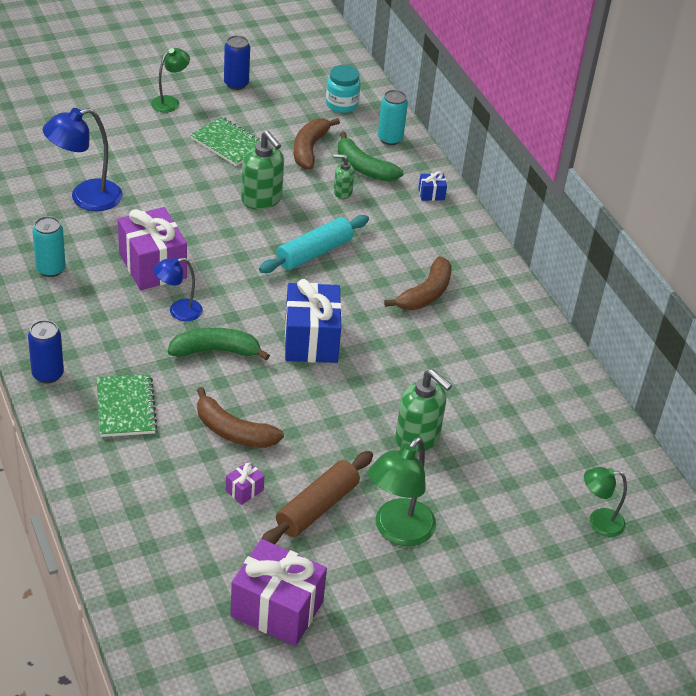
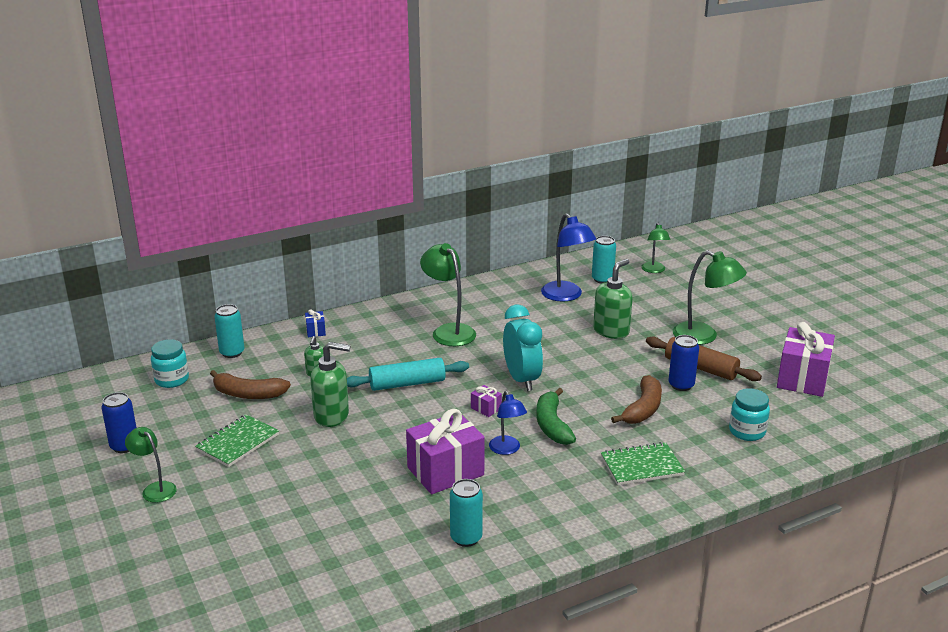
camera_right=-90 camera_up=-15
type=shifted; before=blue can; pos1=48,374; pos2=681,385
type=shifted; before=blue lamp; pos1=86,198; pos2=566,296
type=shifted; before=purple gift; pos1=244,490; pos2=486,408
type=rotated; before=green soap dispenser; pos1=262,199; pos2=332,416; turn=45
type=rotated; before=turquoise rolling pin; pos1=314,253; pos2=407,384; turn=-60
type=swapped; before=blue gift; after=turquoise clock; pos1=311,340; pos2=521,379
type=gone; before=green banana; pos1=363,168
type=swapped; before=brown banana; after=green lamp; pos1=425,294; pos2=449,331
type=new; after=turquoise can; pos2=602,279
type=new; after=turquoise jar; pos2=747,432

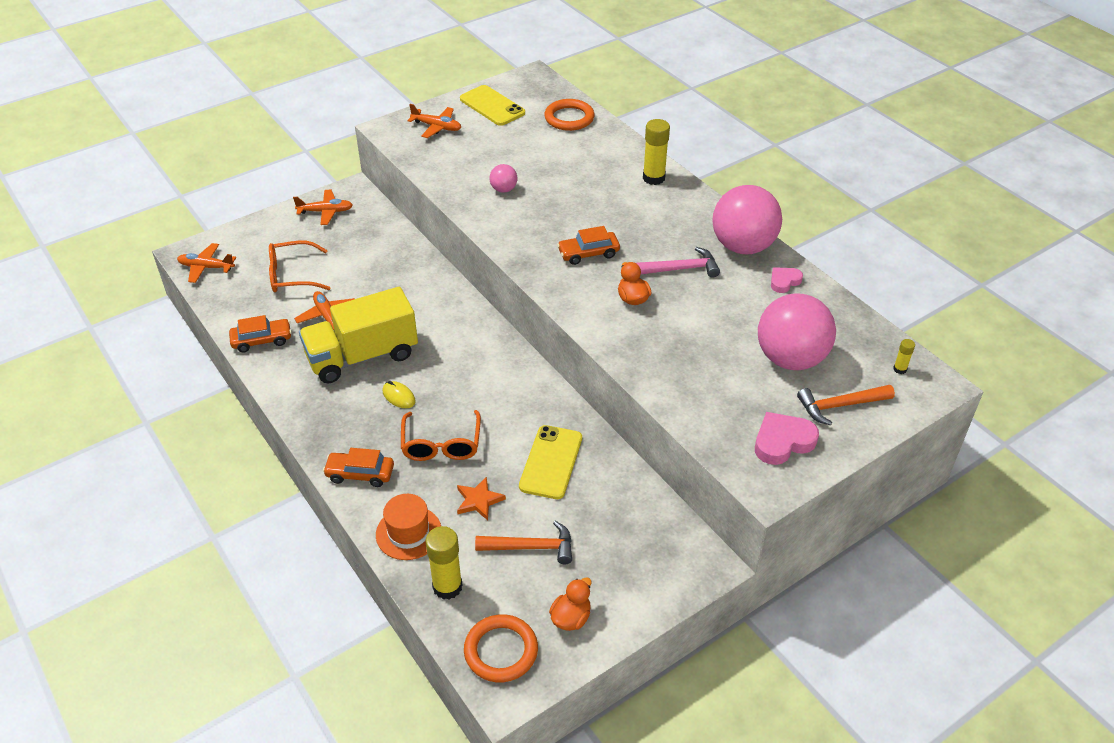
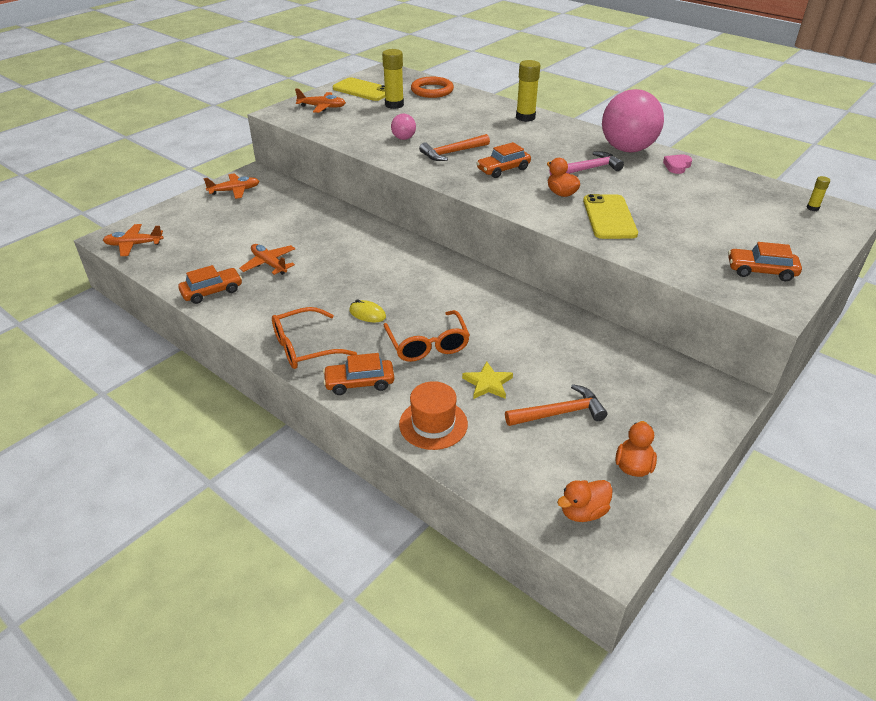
camera_right=-15 camera_up=-5
type=shifted; before=orange glasses; pos1=293,275; pos2=306,347
type=gone; before=yellow truck; pos1=362,356
type=shifted; before=yellow glue stick; pos1=447,587; pos2=394,105
type=repainted; before=orange star; after=yellow star; pos1=479,500; pos2=488,383
type=swapped; before=orange ring; after=orange duck; pos1=501,651; pos2=583,512
type=shifted; before=yellow phone; pos1=551,462; pos2=609,217
type=swapped; before=pink heart; after=orange car; pos1=782,442; pos2=761,271
type=gone; before=pink ball; pos1=790,359
type=shifted; before=orange hammer; pos1=840,406; pos2=452,153

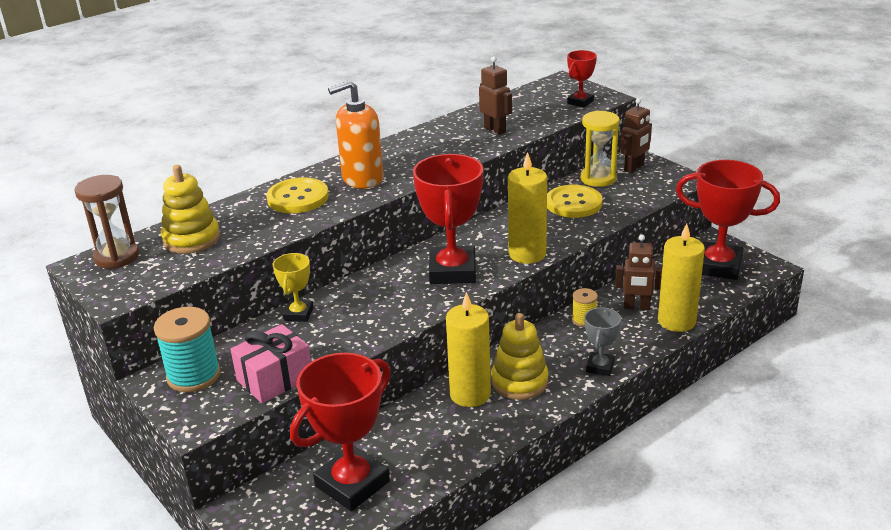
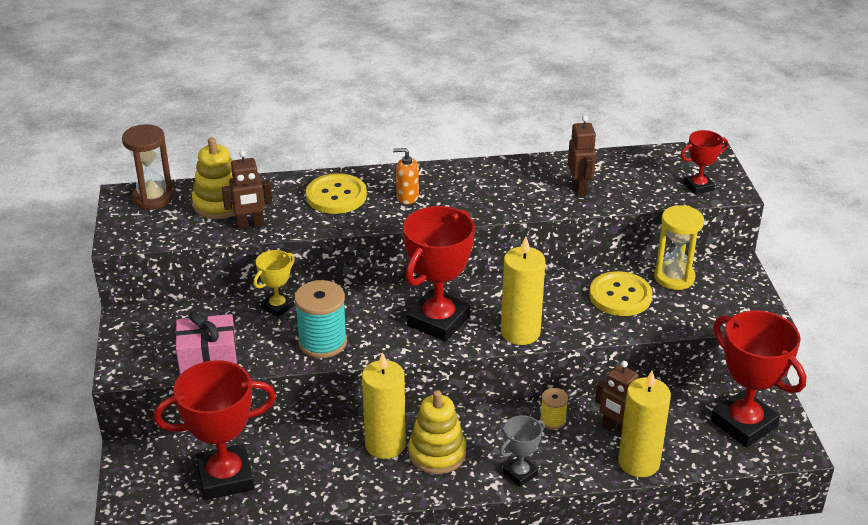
camera_right=30 camera_up=5
type=shifted; before=turquoise spool; pos1=193,376; pos2=322,342
type=scaled; before=orange soap dispenser; pos1=362,178; pos2=407,197; scale=0.54
type=shifted; before=brown robot; pos1=634,168; pos2=250,225

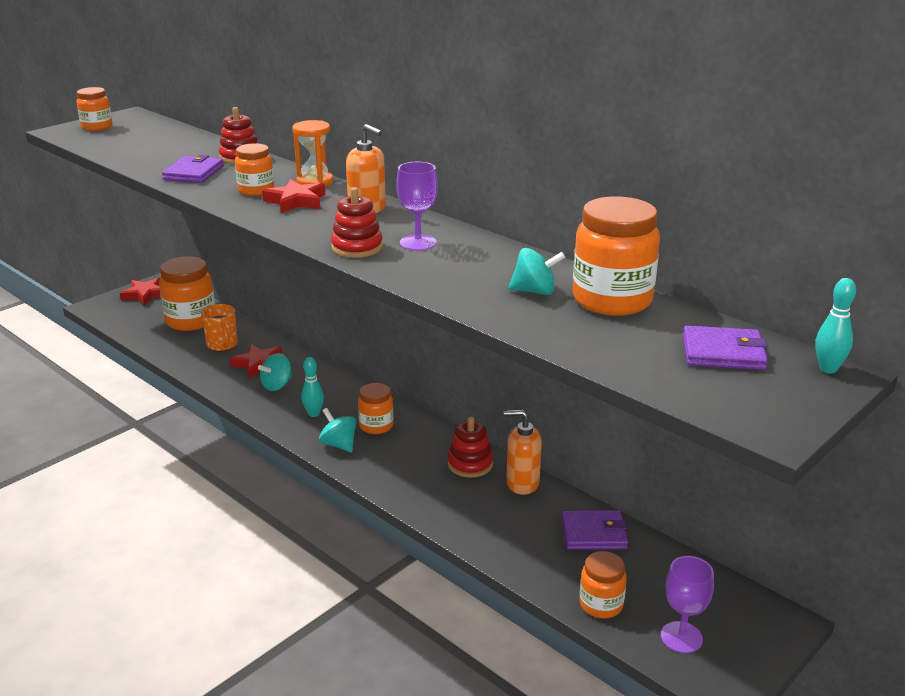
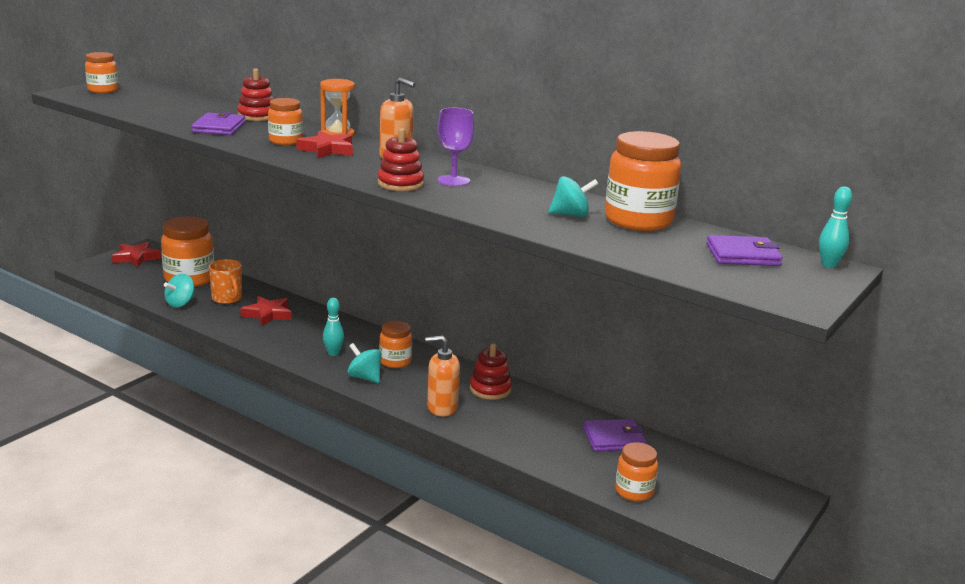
camera_right=-10 camera_up=-5
type=shifted; before=turquoise spinning top; pos1=277,385; pos2=180,303
type=shifted; before=orange soap dispenser; pos1=522,483; pos2=442,407
type=gone; before=purple goblet; pos1=681,637

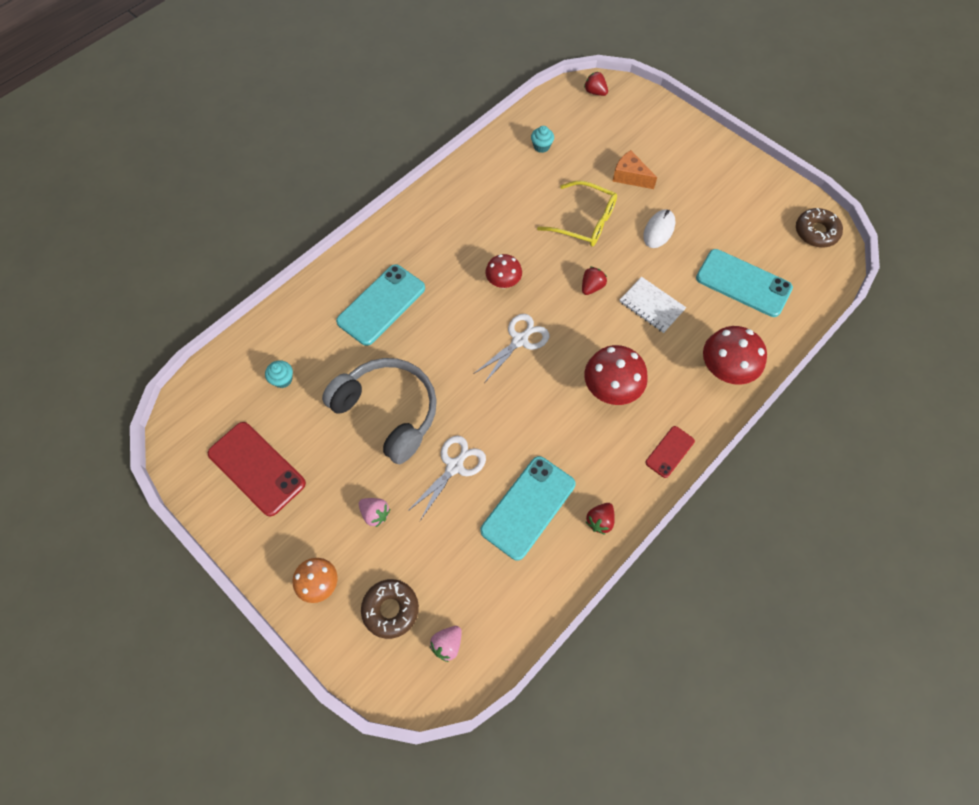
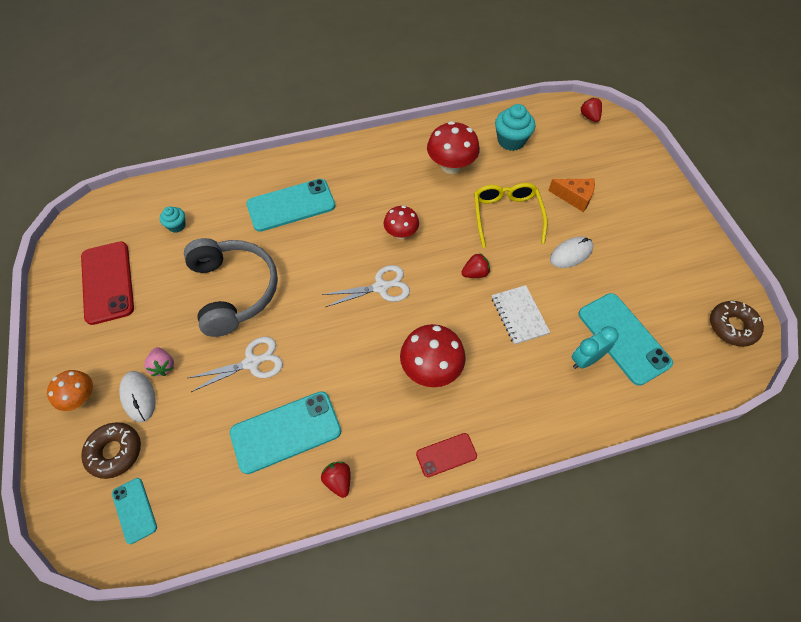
camera_right=30 camera_up=-5
type=swapped; before=pink strawberry; after=turquoise phone; pos1=447,644; pos2=134,510
type=scaled; before=turquoise cupcake; pos1=541,146; pos2=511,141; scale=1.76
type=rotated; before=yellow glasses; pos1=584,221; pos2=506,216; turn=-150
type=rotated; before=red strawberry; pos1=600,521; pos2=338,481; turn=90
type=rotated; before=orange cheese; pos1=630,177; pos2=574,197; turn=135
type=shifted; before=red mushroom; pos1=725,370; pos2=451,166
type=new; after=white mouse; pos2=138,397
type=new; after=turquoise clock; pos2=586,360

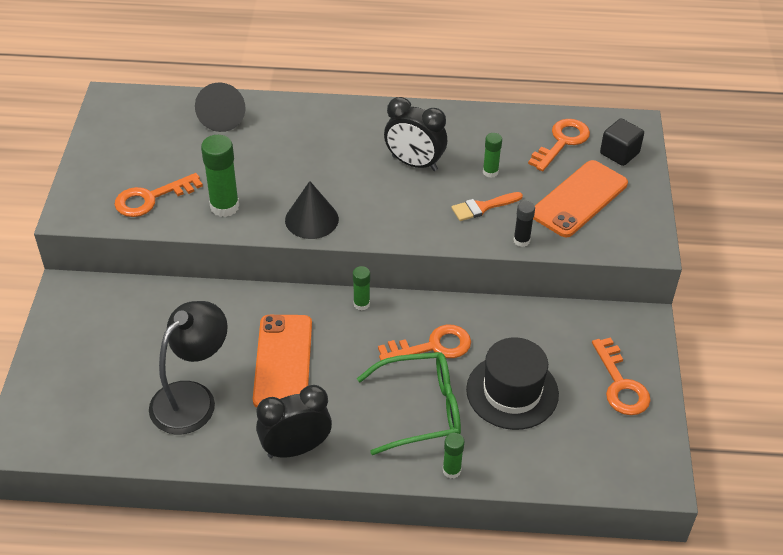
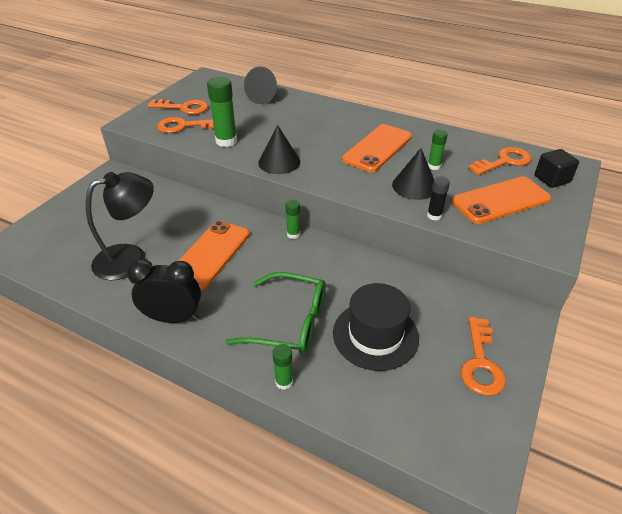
camera_right=25 camera_up=-5
type=shifted; before=orange key; pos1=432,346; pos2=183,108
type=swapped; before=black clock; after=orange phone; pos1=414,163; pos2=377,148
type=swapped; before=orange brush; after=black cone; pos1=482,207; pos2=414,186

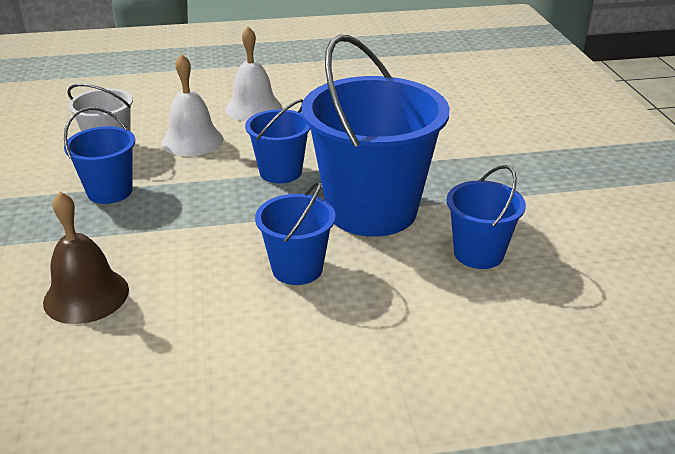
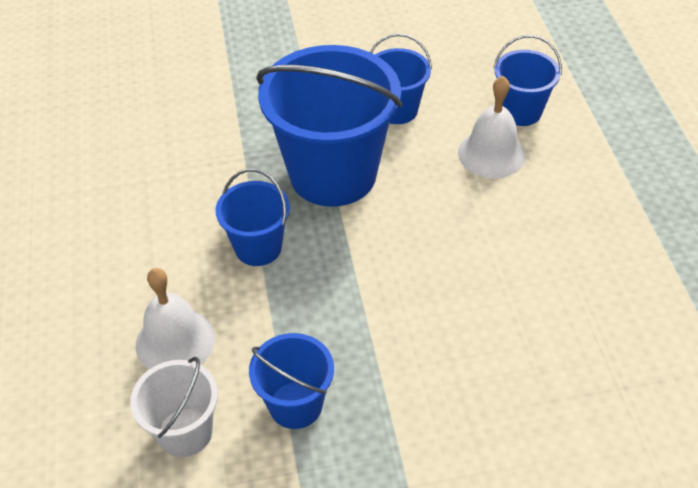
camera_right=-90 camera_up=15
type=gone; before=brown bell; pos1=86,295
type=shifted; before=white bell; pos1=253,108; pos2=491,154
type=shifted; before=blue bucket; pos1=297,268; pos2=520,111

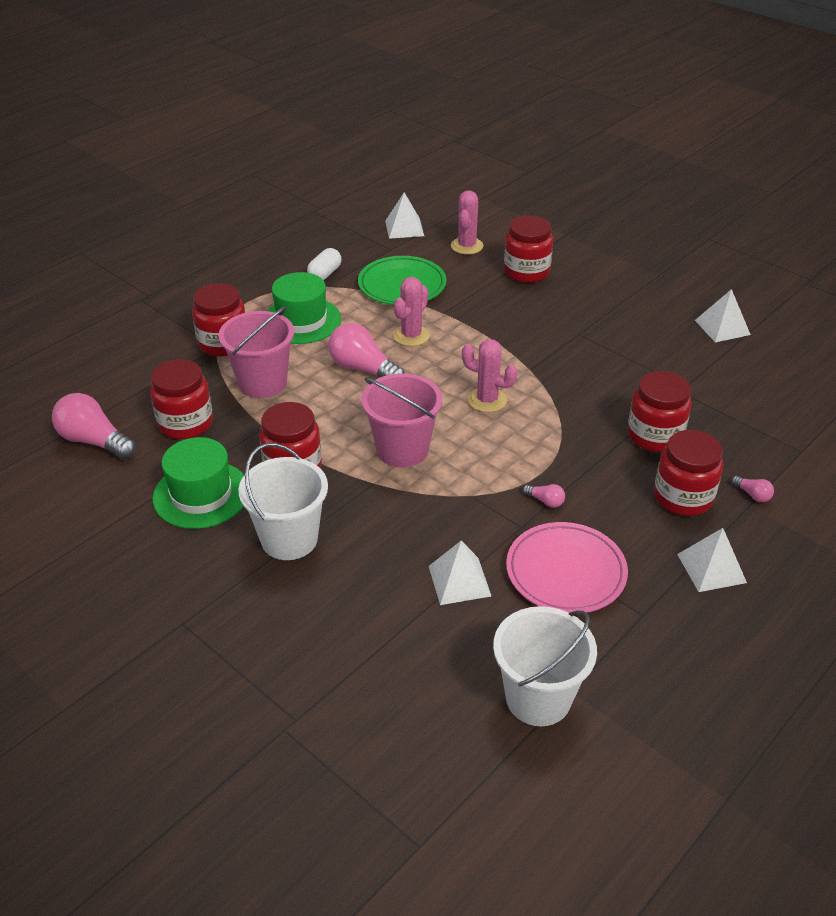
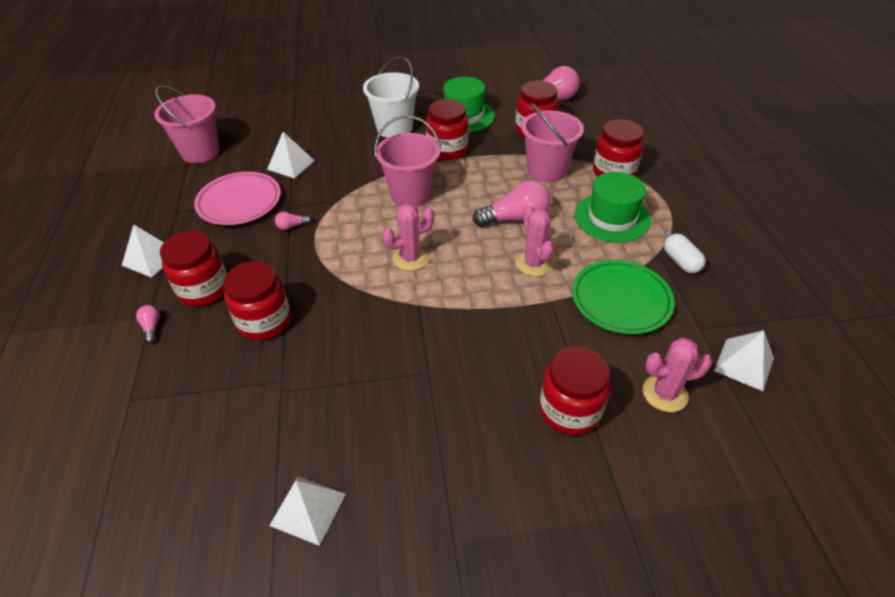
camera_right=130 camera_up=5
type=rotated; before=pink cactus; pos1=467,246; pos2=664,393; turn=-60
type=repainted; before=white bucket; after=pink bucket; pos1=538,698; pos2=200,152
type=rotated; before=pink light bulb; pos1=752,495; pos2=152,327; turn=75

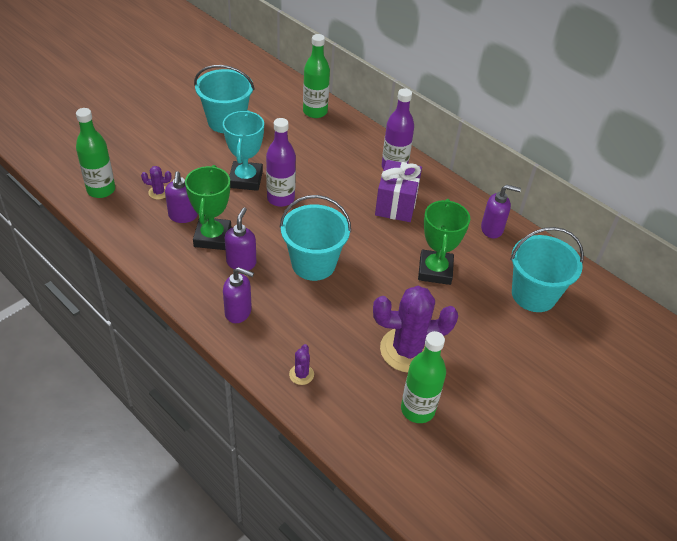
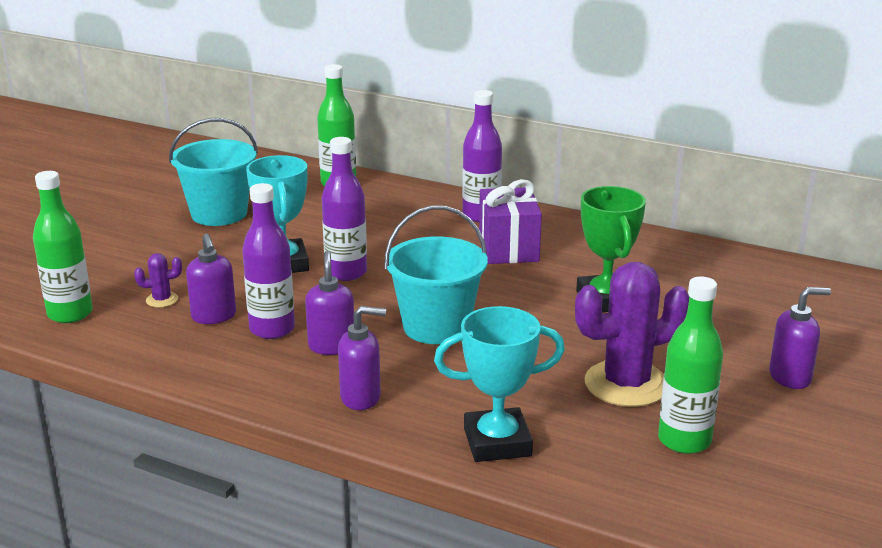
camera_right=-15 camera_up=-20
type=swapped; before=green trophy; after=purple bottle; pos1=212,237; pos2=272,329
type=swapped; before=purple cactus; after=turquoise trophy; pos1=301,374; pos2=497,442
type=shifted; before=purple soap dispenser; pos1=492,229; pos2=790,377
type=gone; before=turquoise bucket; pos1=533,295

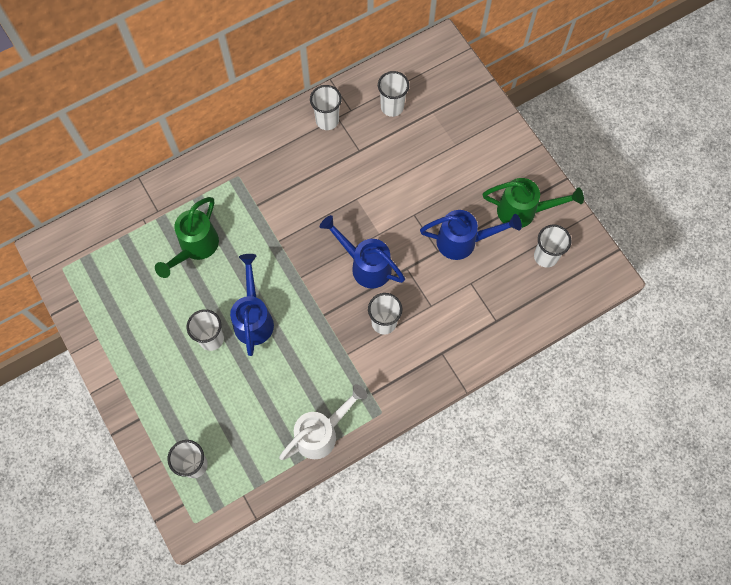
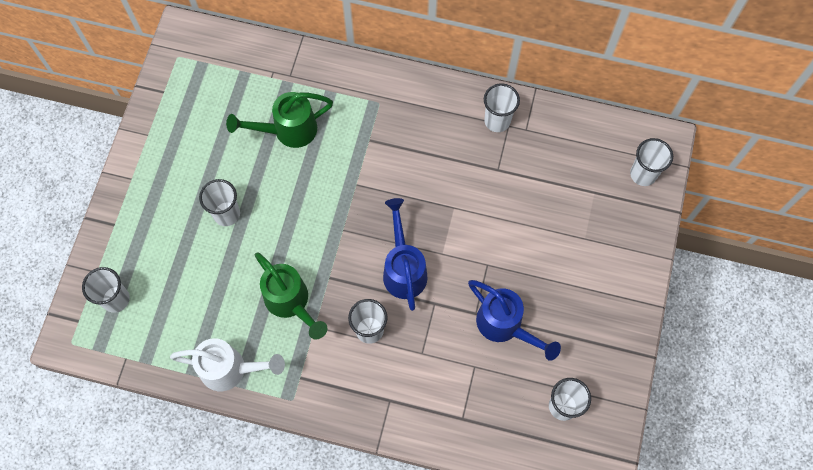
camera_right=45 camera_up=0
type=gone; before=blue watering can; pos1=253,318
type=shifted; before=white cup; pos1=392,107; pos2=643,174
type=shifted; before=green watering can; pos1=524,211; pos2=291,303

